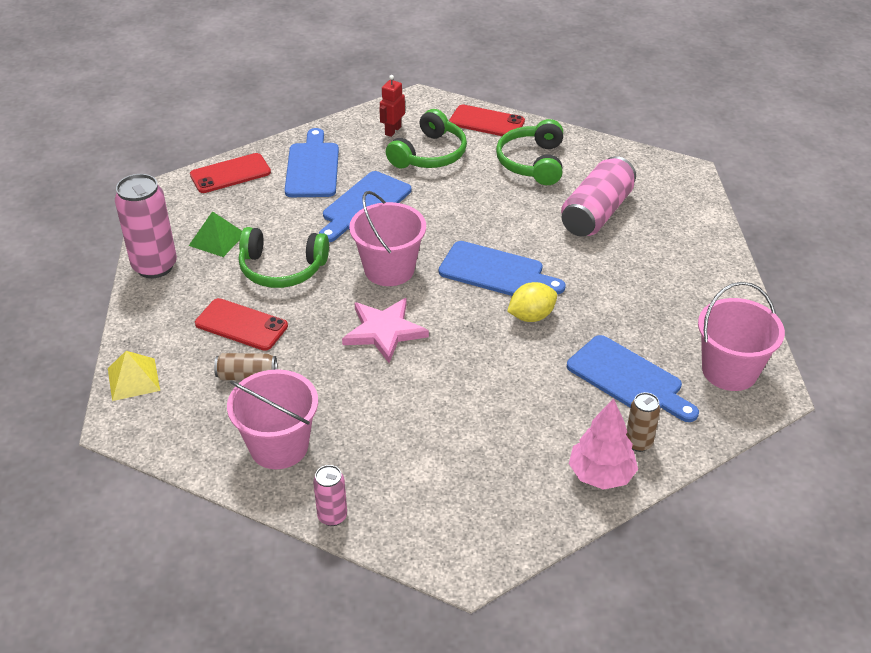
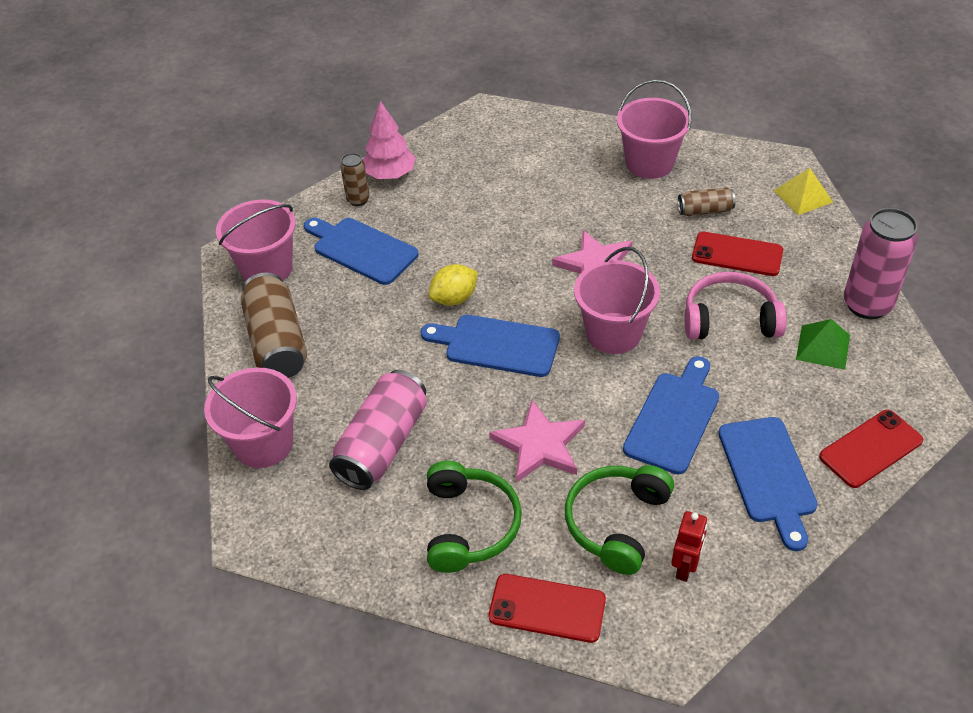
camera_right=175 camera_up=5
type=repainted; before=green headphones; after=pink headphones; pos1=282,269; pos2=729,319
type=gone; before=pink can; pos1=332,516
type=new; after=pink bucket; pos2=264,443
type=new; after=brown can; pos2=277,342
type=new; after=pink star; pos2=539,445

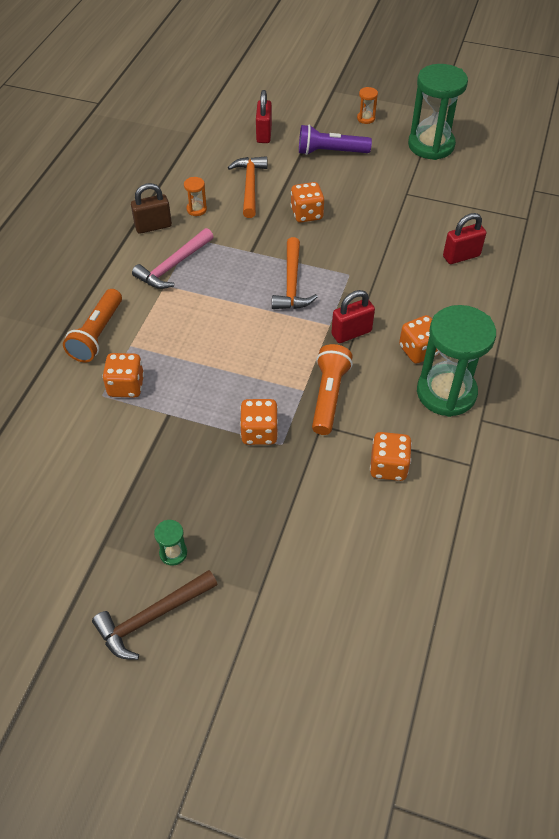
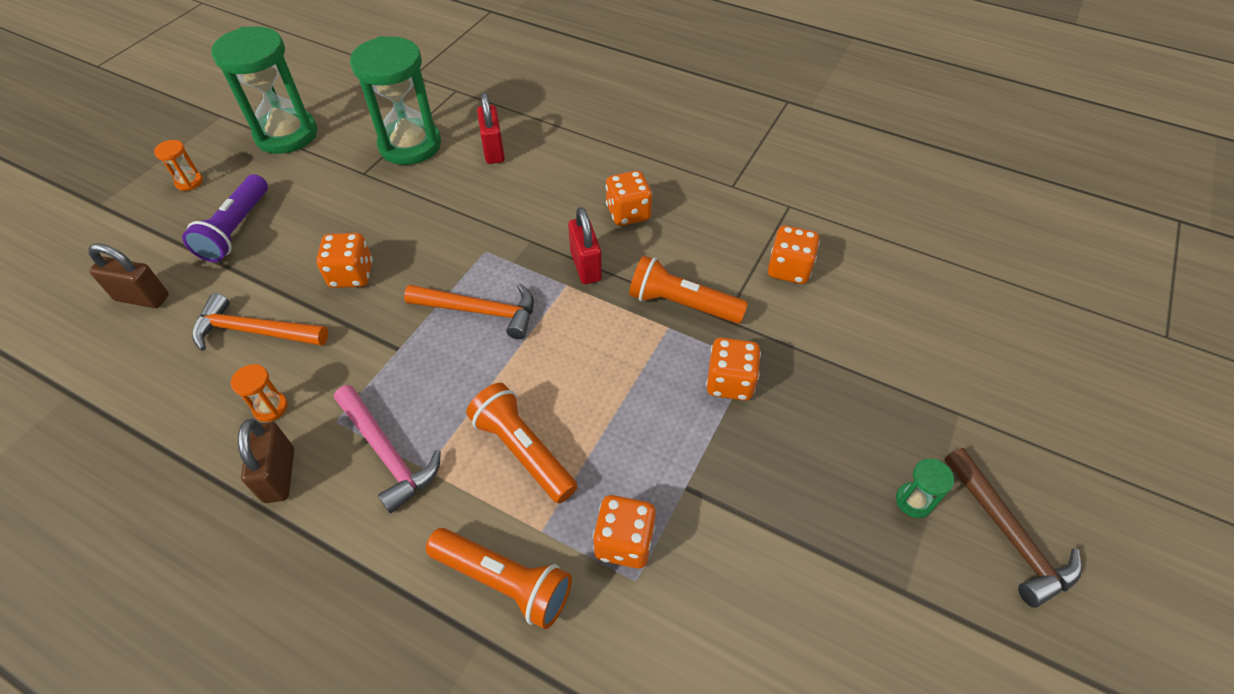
camera_right=-80 camera_up=0
type=repainted; before=red padlock; after=brown padlock; pos1=264,134; pos2=142,298
type=shifted; before=green hourglass; pos1=446,393; pos2=410,145
type=new; after=orange flashlight; pos2=523,451

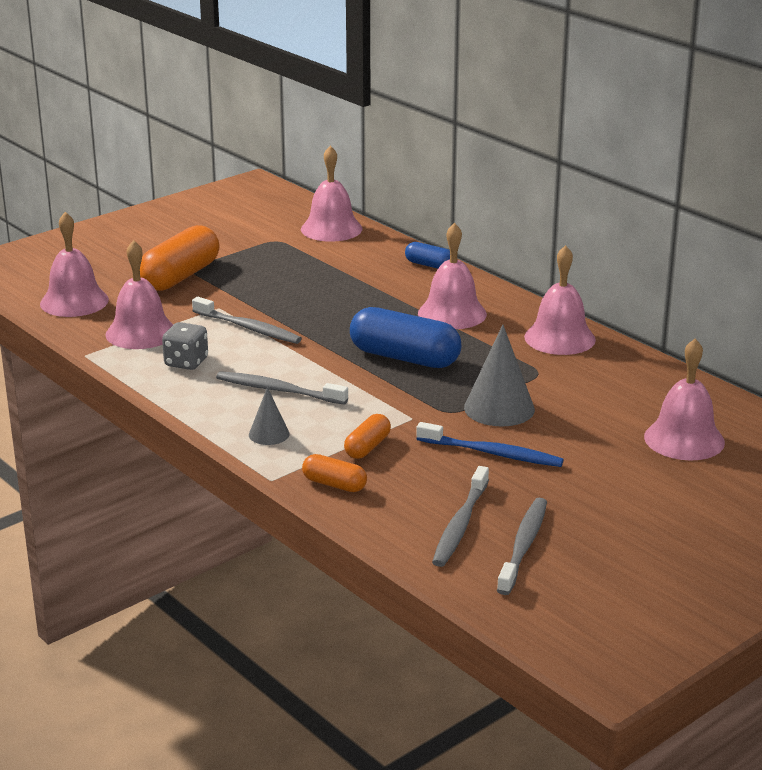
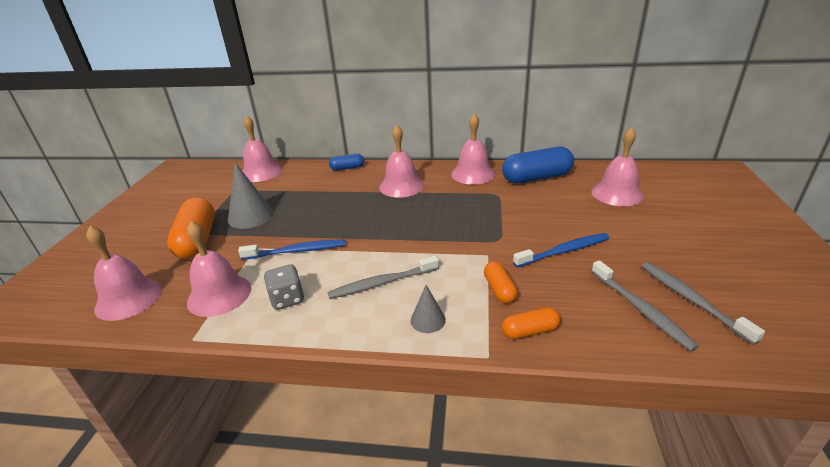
camera_right=-40 camera_up=5
type=repainted; before=grey toothbrush; after=blue toothbrush; pos1=248,328; pos2=296,251
type=shifted; before=blue capsule; pos1=404,358; pos2=536,178
type=shifted; before=grey cone; pos1=499,408; pos2=251,216

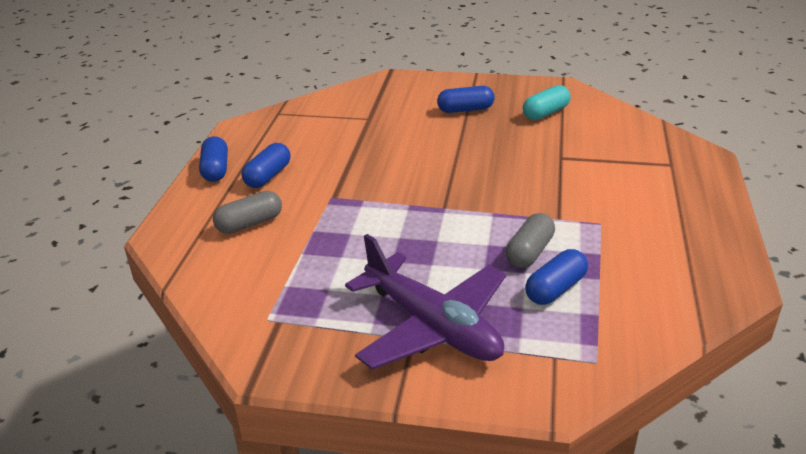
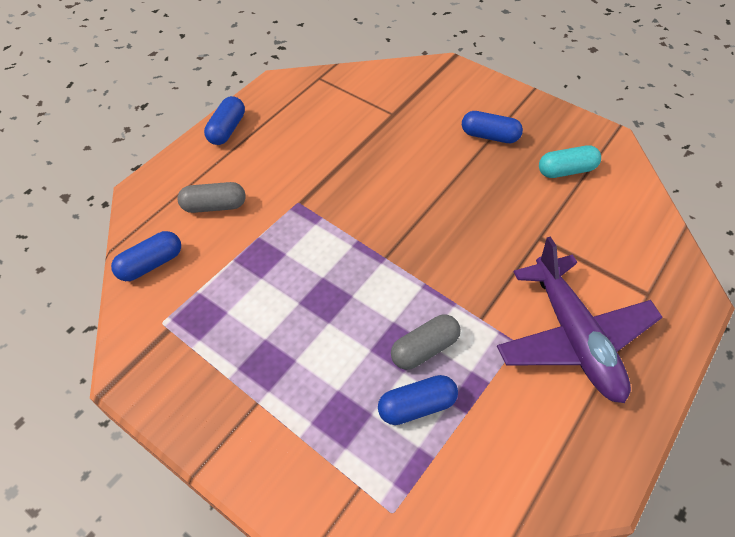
camera_right=25 camera_up=20
type=shifted; before=blue capsule; pos1=268,176; pos2=151,264
type=shifted; before=purple plane; pos1=432,326; pos2=573,337

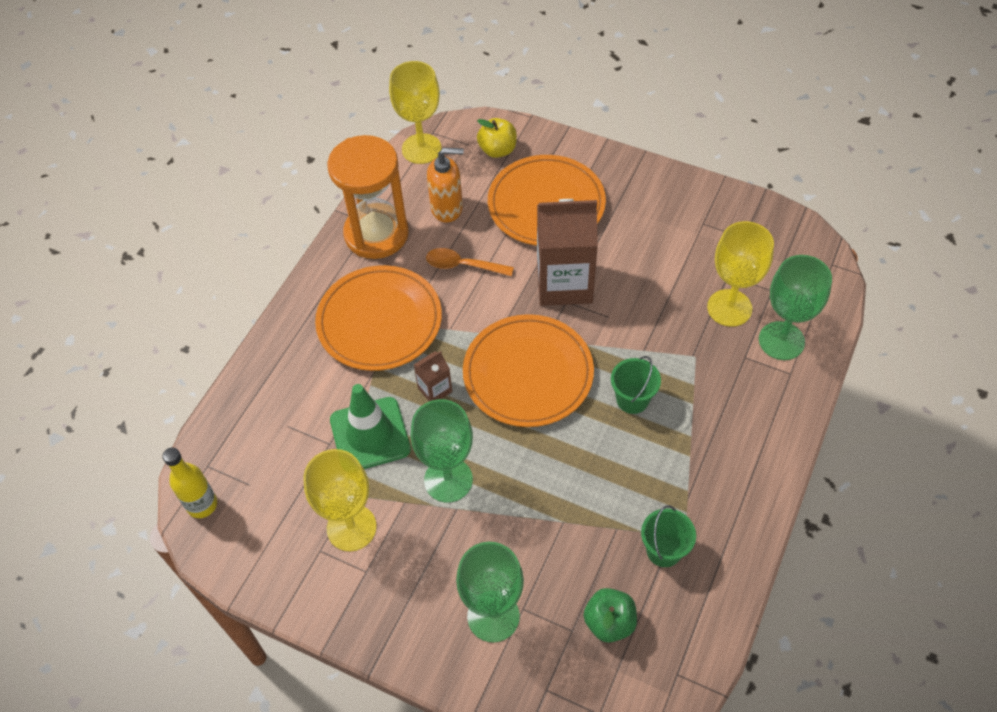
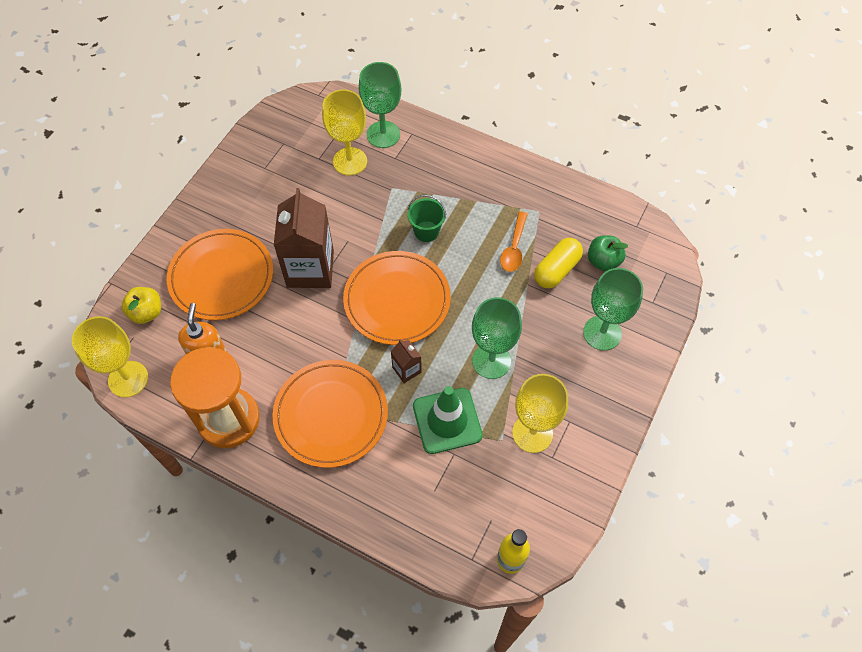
camera_right=-90 camera_up=5
type=shifted; before=orange spoon; pos1=463,265; pos2=514,248
type=gone; before=green bucket; pos1=664,550
type=new; after=yellow capsule; pos2=556,270

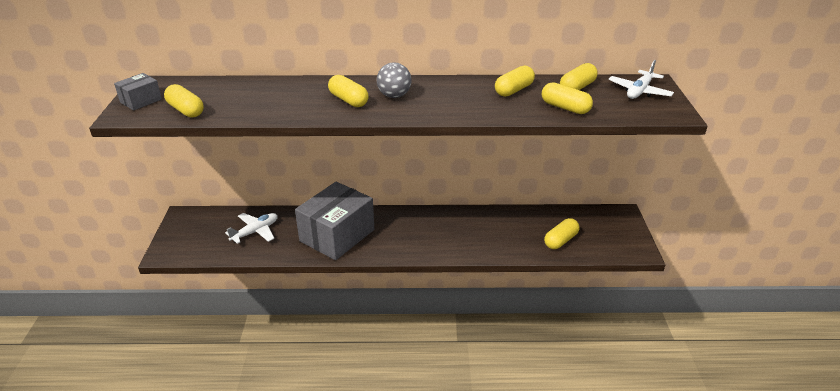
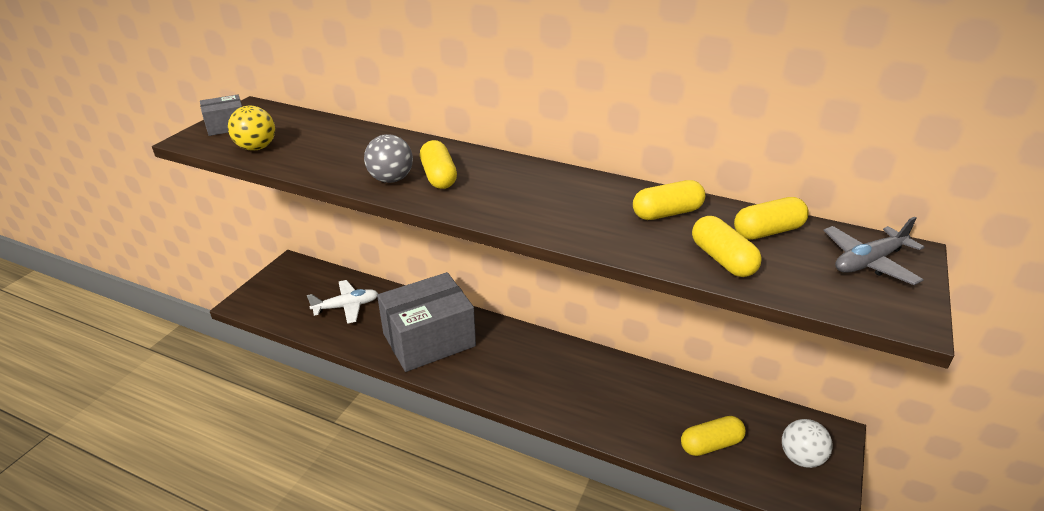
camera_right=25 camera_up=0
type=swapped; before=yellow capsule; after=yellow ball; pos1=186,110; pos2=256,148
type=shifted; before=grey ball; pos1=394,96; pos2=391,179
type=repainted; before=white plane; after=grey plane; pos1=639,91; pos2=869,262
type=new; after=white ball; pos2=801,458

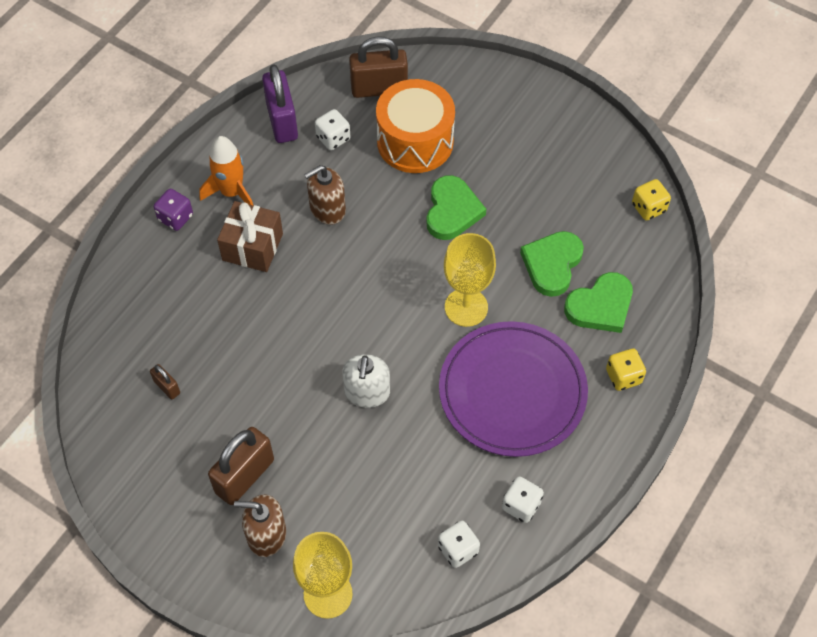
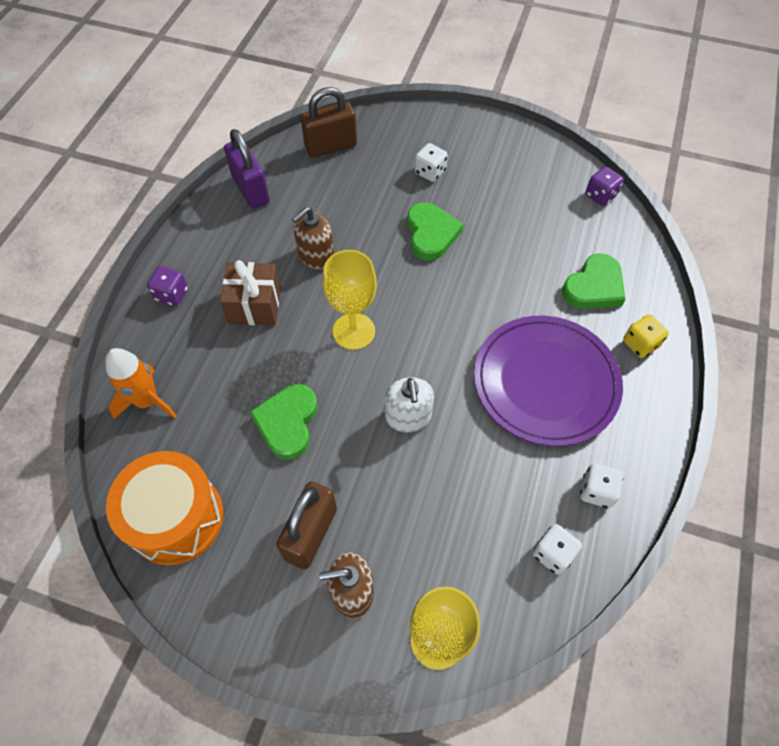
camera_right=-15 camera_up=0
type=gone; before=brown padlock; pos1=167,387
type=shifted; before=orange rocket; pos1=232,192; pos2=147,401
type=shifted; before=white dice; pos1=333,138; pos2=430,172
type=shifted; before=orange drum; pos1=415,141; pos2=176,517
type=shifted; before=yellow goblet; pos1=466,307; pos2=353,331
type=shifted; before=green heart; pos1=552,264; pos2=287,422
type=repainted; before=yellow dice; after=purple dice; pos1=648,208; pos2=600,196

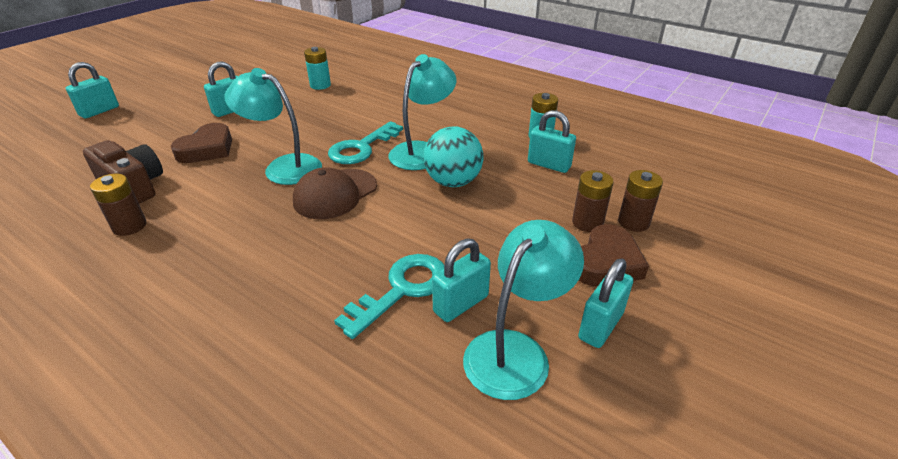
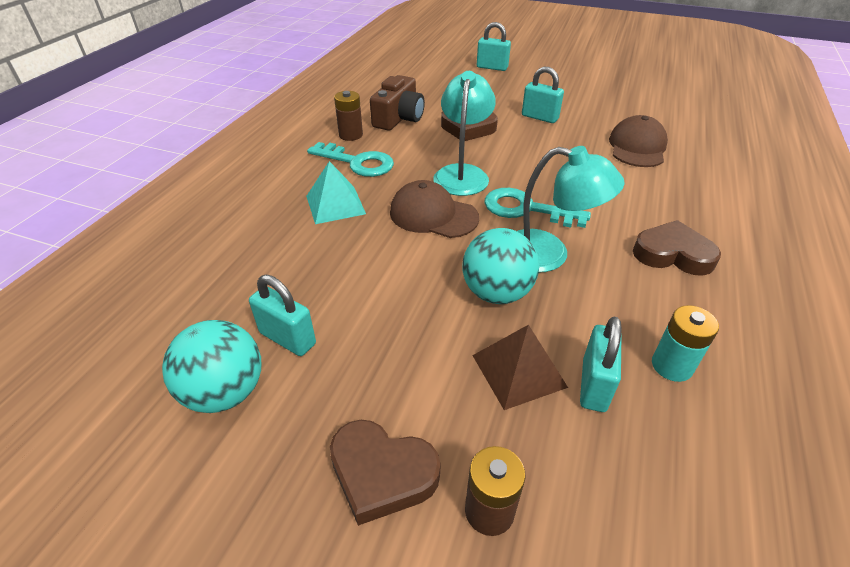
camera_right=75 camera_up=5
type=swapped; before=turquoise battery; after=brown cap; pos1=320,85; pos2=637,147
type=shifted; before=turquoise key; pos1=401,290; pos2=357,162
type=swapped; before=turquoise lamp; after=turquoise ball; pos1=515,351; pos2=225,392
type=gone; before=brown battery; pos1=587,223
type=gone; before=turquoise padlock; pos1=600,326
type=new; after=turquoise pyramid; pos2=335,204
type=new; after=brown pyramid; pos2=518,371
type=new; after=brown heart; pos2=672,254

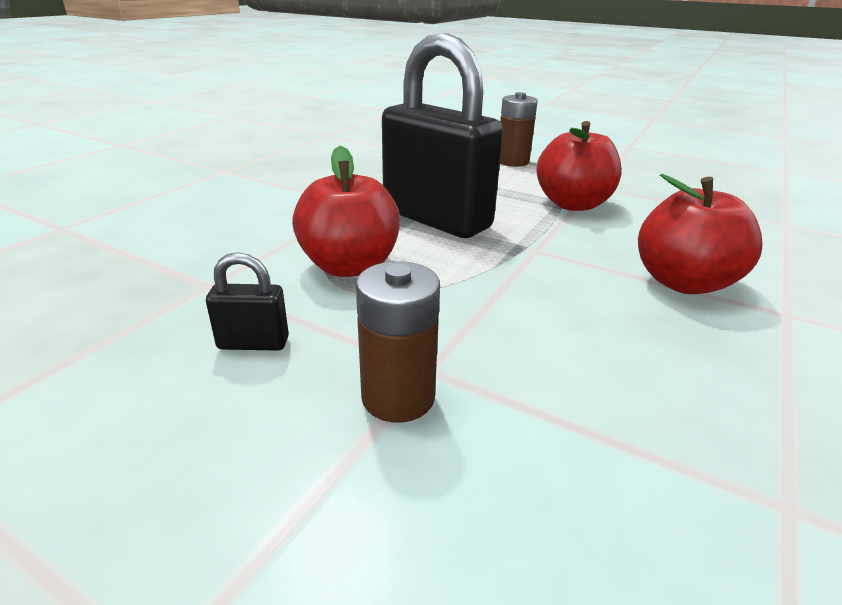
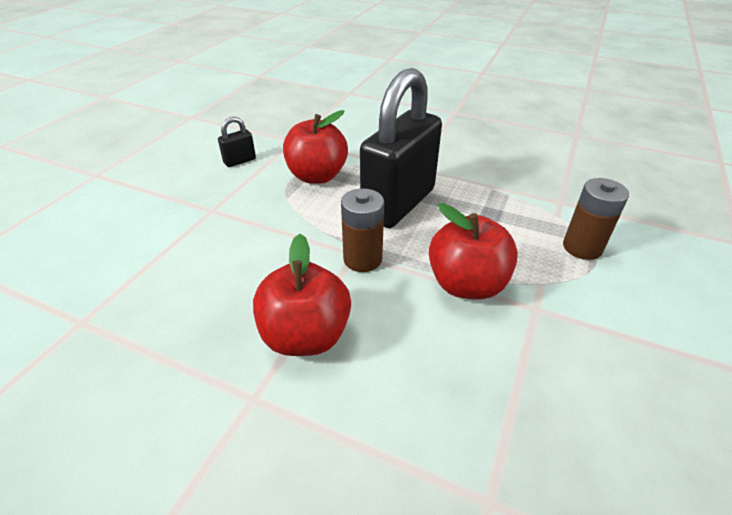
camera_right=85 camera_up=10
type=rotated; before=black padlock; pos1=253,343; pos2=240,161; turn=60
type=shifted; before=brown battery; pos1=398,397; pos2=362,259

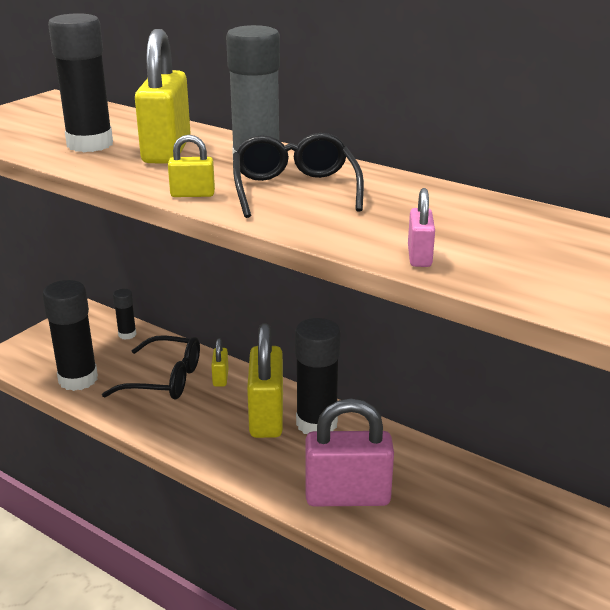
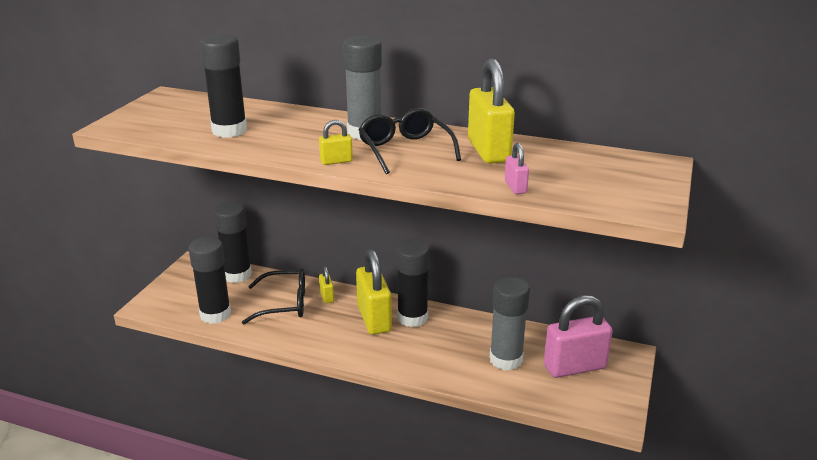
camera_right=-15 camera_up=0
type=scaled; before=black glue stick; pos1=127,334; pos2=237,275; scale=1.98
type=shifted; before=yellow padlock; pos1=167,151; pos2=488,151
type=shifted; before=pink padlock; pos1=347,496; pos2=574,367
type=new; after=grey glue stick; pos2=506,359

